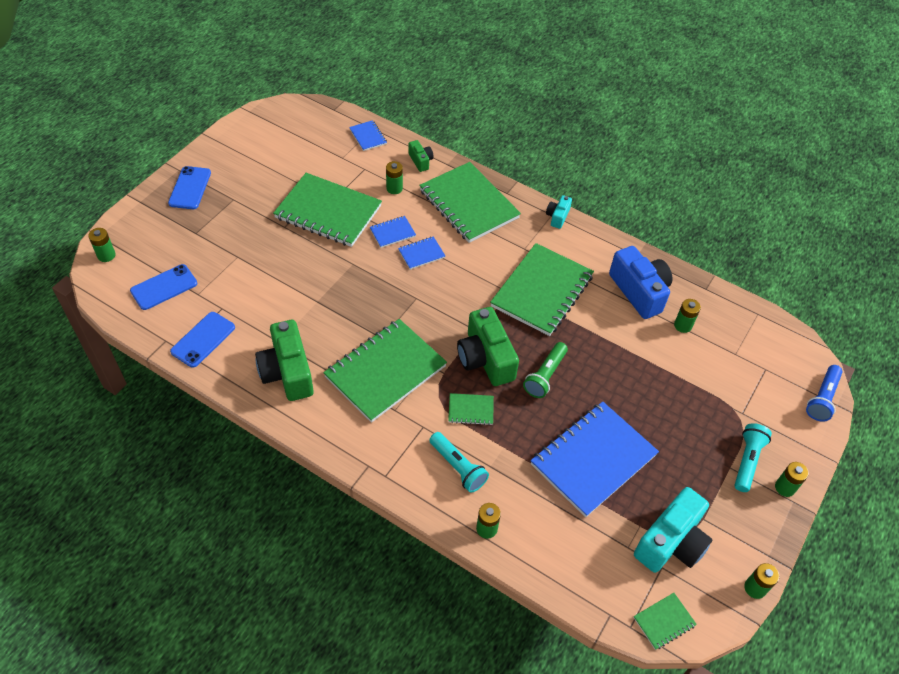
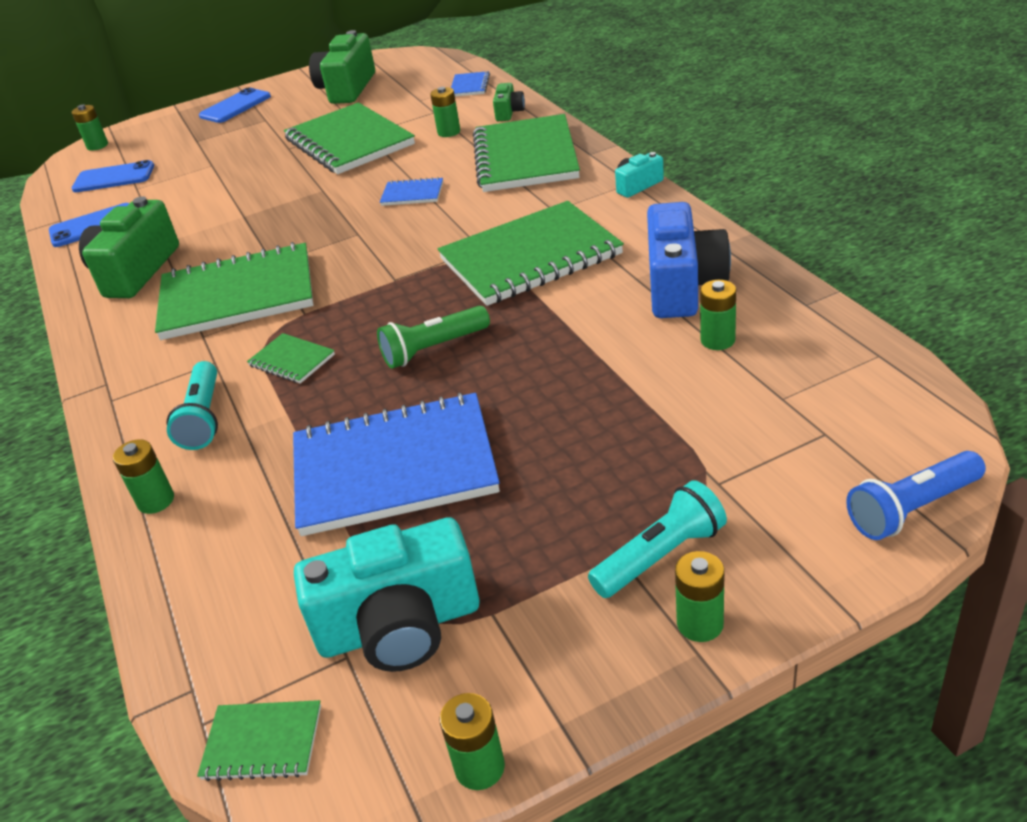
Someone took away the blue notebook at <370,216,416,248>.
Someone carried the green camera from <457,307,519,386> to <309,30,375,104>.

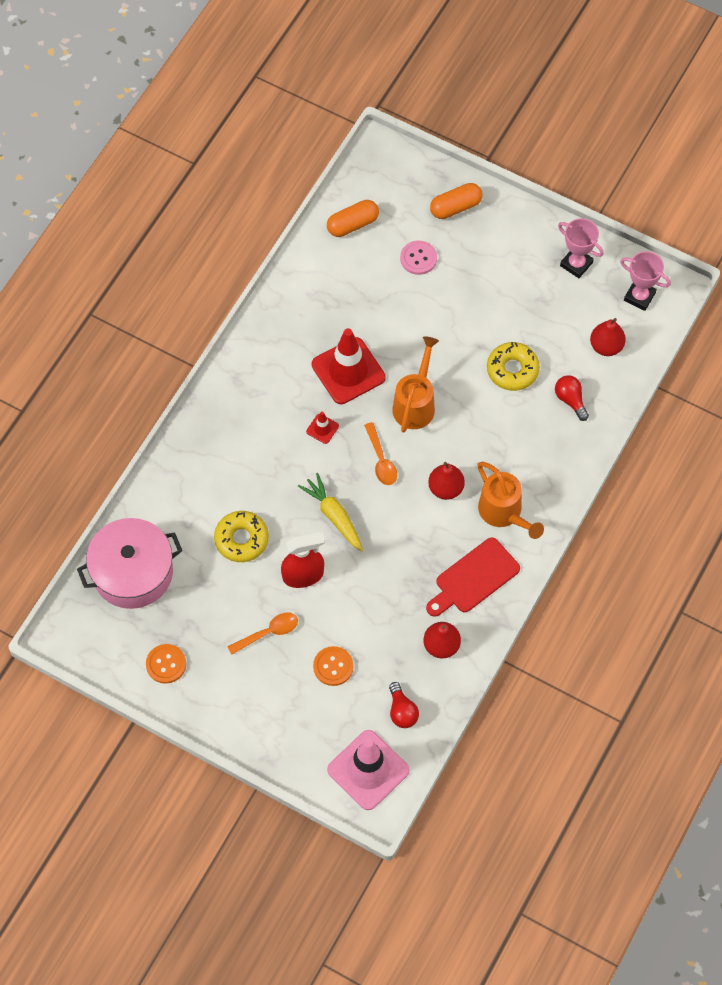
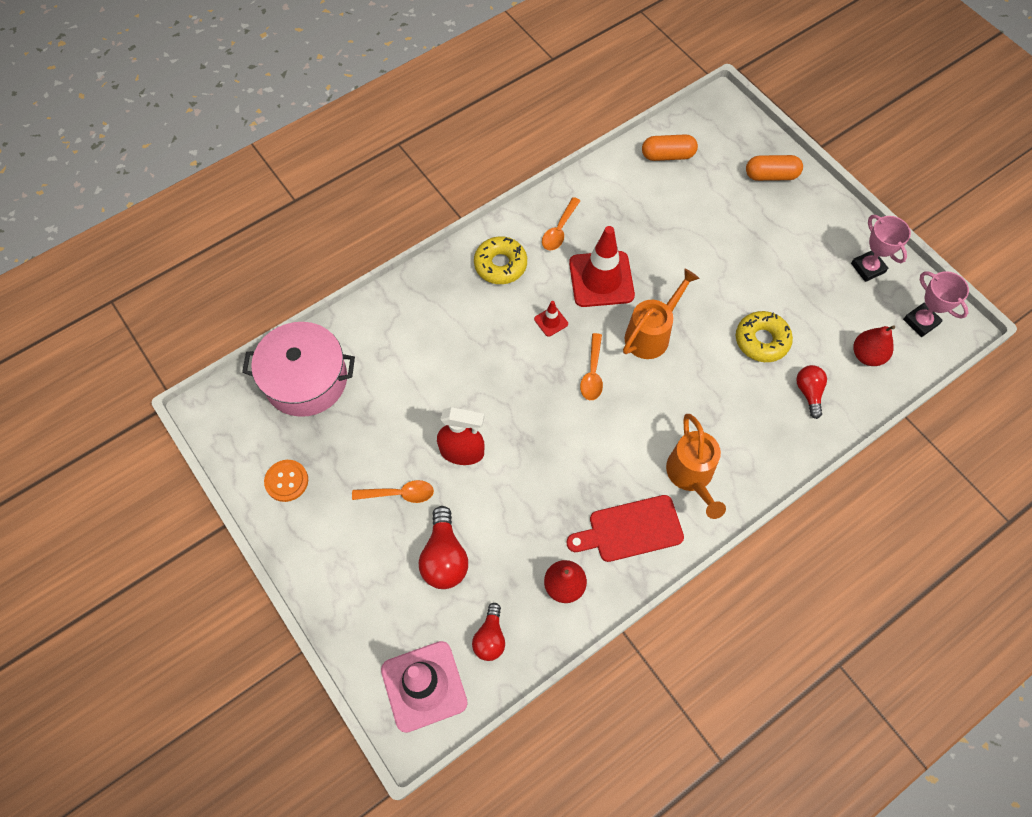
Someone carried the yellow donut from <214,511,269,562> to <474,236,527,284>.
Someone took away the yellow carrot at <298,473,363,552>.
Someone swapped the orange button at <313,646,354,686> for the red light bulb at <419,506,468,589>.
Someone took away the pink button at <400,241,437,275>.
Someone took away the red pear at <428,462,465,500>.
Someone put down the orange spoon at <542,197,580,250>.

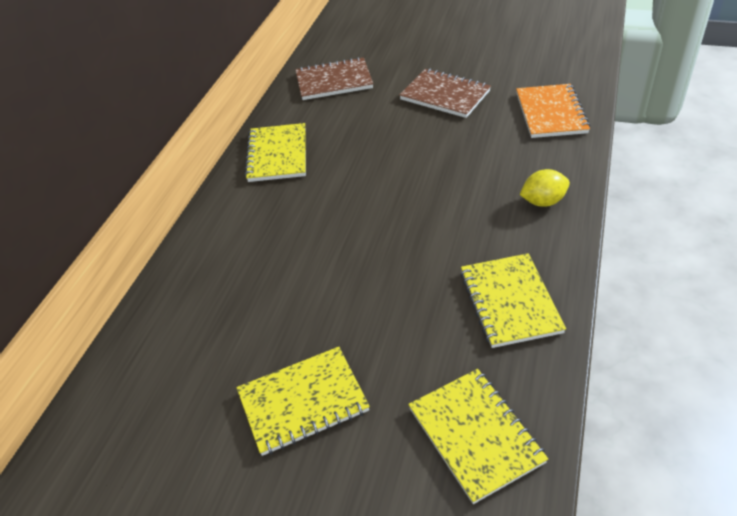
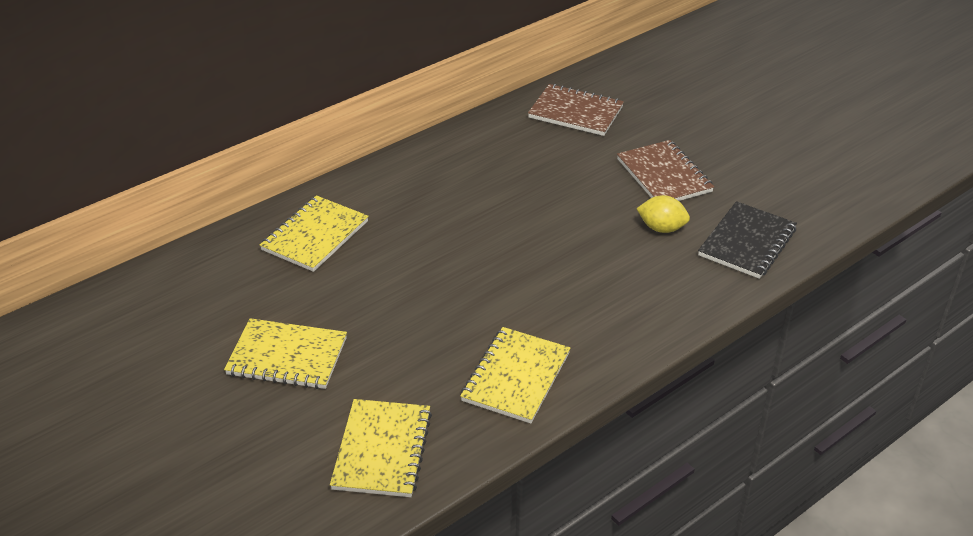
Someone carried the yellow notebook from <245,123,306,182> to <260,195,368,272>.
Someone repainted the orange notebook at <516,84,590,138>, which became the black notebook at <698,201,797,279>.
Someone carried the yellow lemon from <519,169,570,207> to <636,195,690,233>.

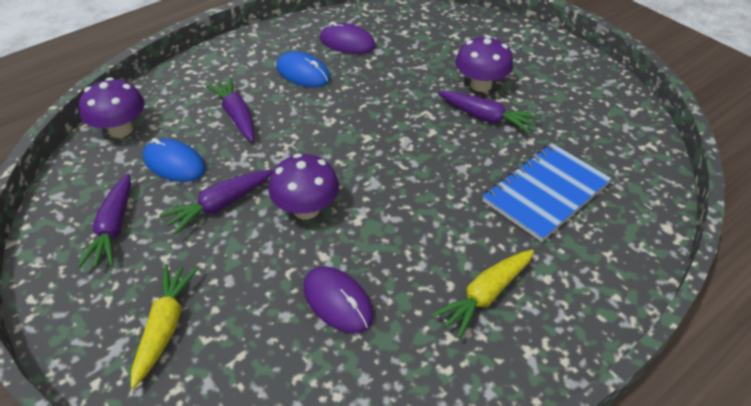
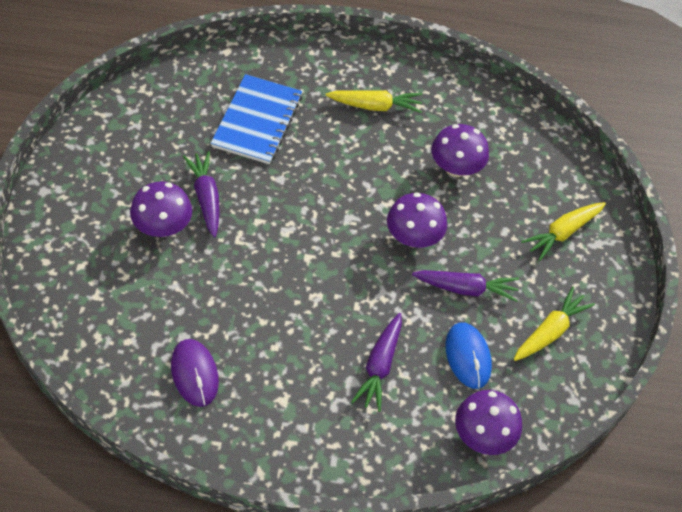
Someone repainted the purple carrot at <77,174,131,268>, which became the yellow carrot at <514,287,595,361>.
Someone took away the blue mouse at <276,51,331,87>.
Someone swapped the purple mouse at <304,266,374,333> for the purple mushroom at <431,124,489,177>.
Someone rotated the blue notebook at <482,143,612,242> by 75 degrees counterclockwise.

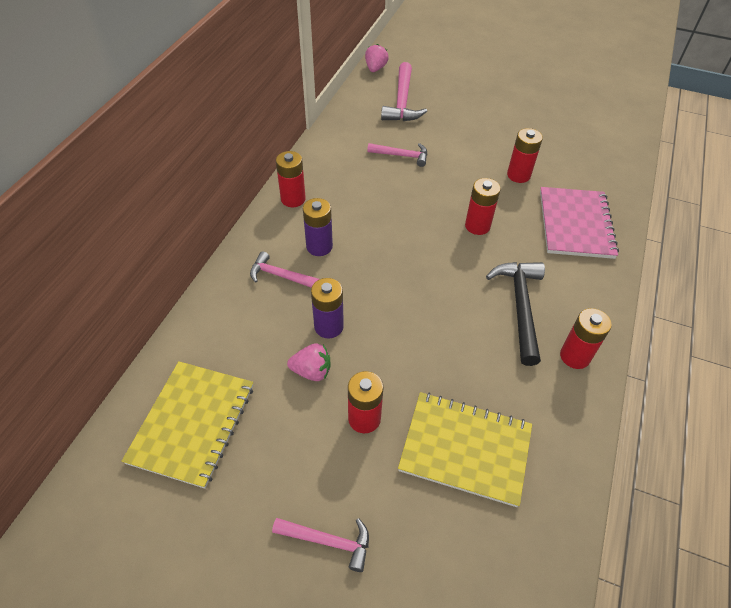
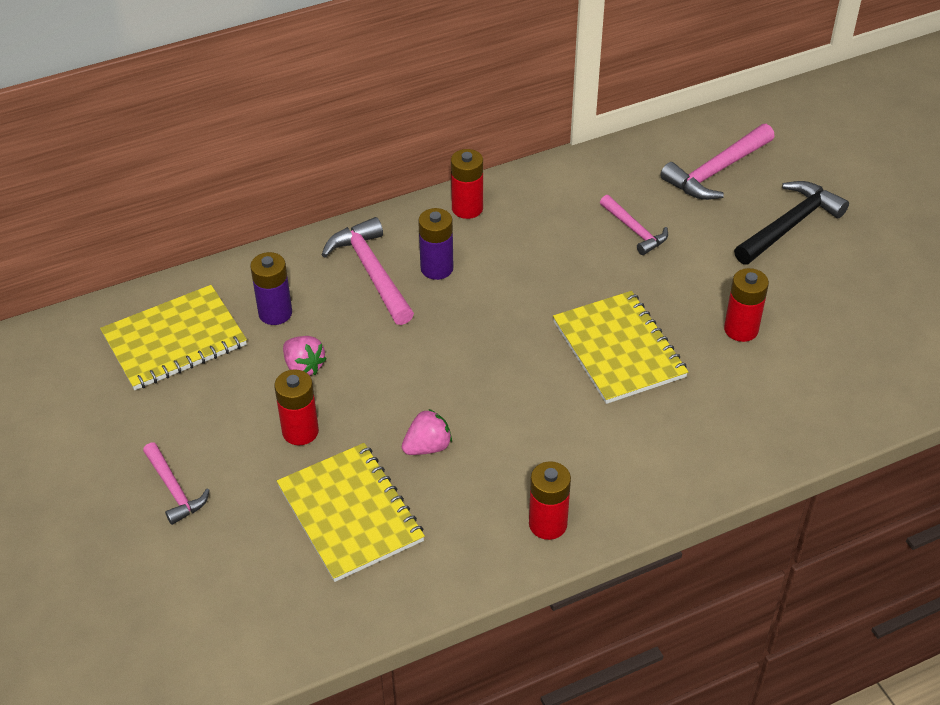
Someone scaled the pink hammer at <250,251,319,288> by 1.61.
Someone carried the purple battery from <311,278,344,338> to <250,252,292,325>.
Someone carried the pink strawberry from <365,44,389,72> to <402,409,452,455>.
Someone swapped the red battery at <465,178,501,235> for the yellow notebook at <553,291,688,404>.
Someone carried the black hammer from <486,262,545,366> to <734,181,849,265>.
Someone took away the pink notebook at <540,187,619,259>.

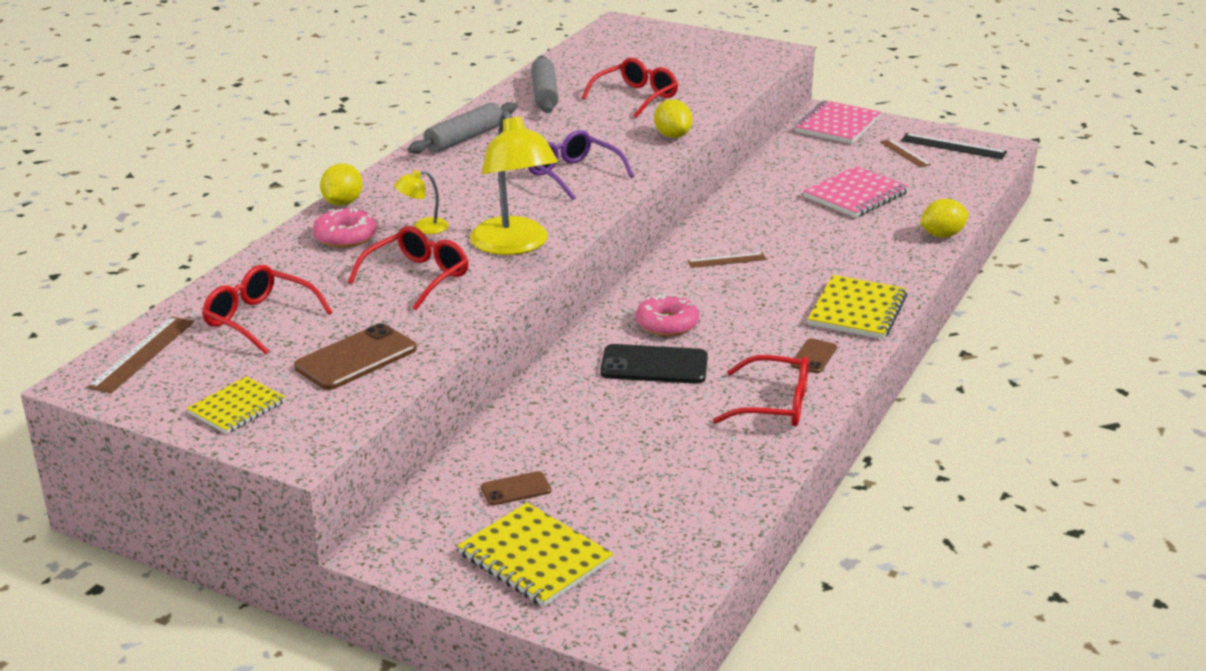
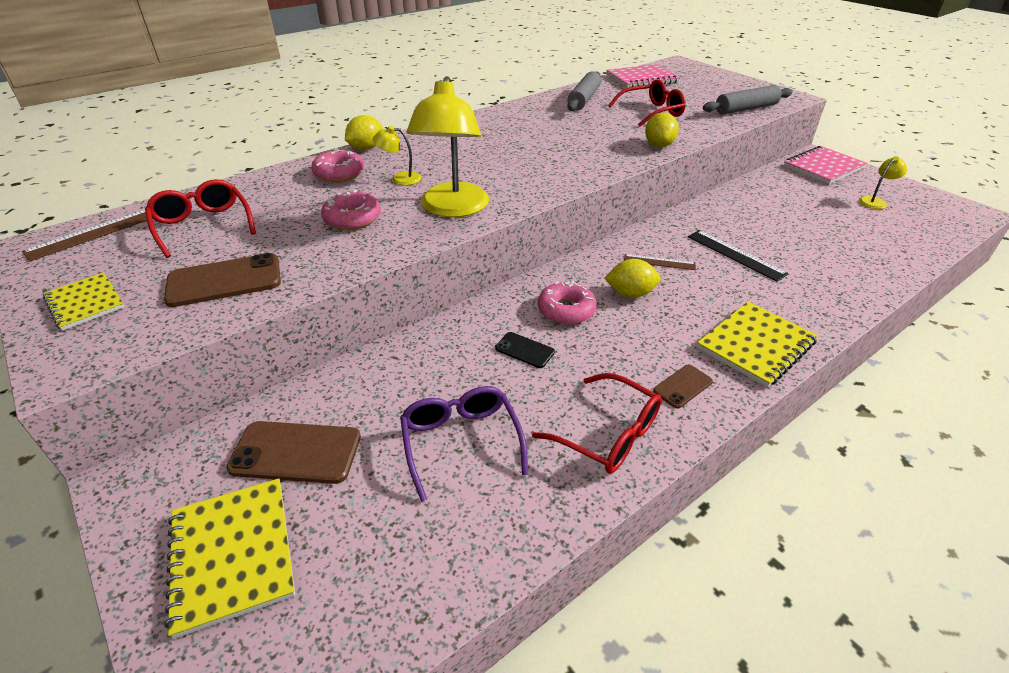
Someone rotated the yellow notebook at <187,376,285,434> by 75 degrees clockwise.
Someone swapped the red glasses at <348,226,469,310> for the pink donut at <321,190,381,230>.
Someone carried the grey rolling pin from <408,102,517,154> to <703,85,793,115>.
Someone scaled the brown phone at <481,471,551,505> by 1.80.
Someone carried the purple glasses from <528,130,634,200> to <400,386,528,502>.
Someone scaled the black phone at <600,344,708,384> by 0.55.
Someone carried the pink notebook from <803,166,909,218> to <606,64,680,88>.
Someone swapped the brown ruler at <880,139,931,167> for the yellow lamp at <859,156,907,209>.
Someone carried the black ruler from <901,133,1007,159> to <688,230,789,282>.
Someone carried the yellow lemon from <920,199,968,238> to <604,259,661,298>.

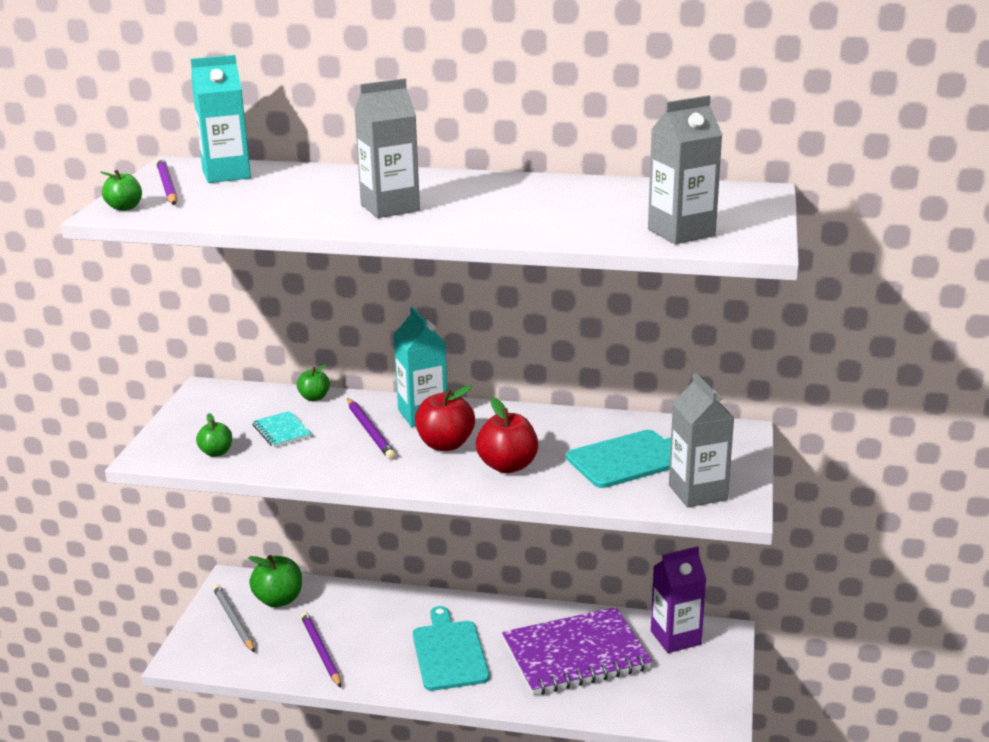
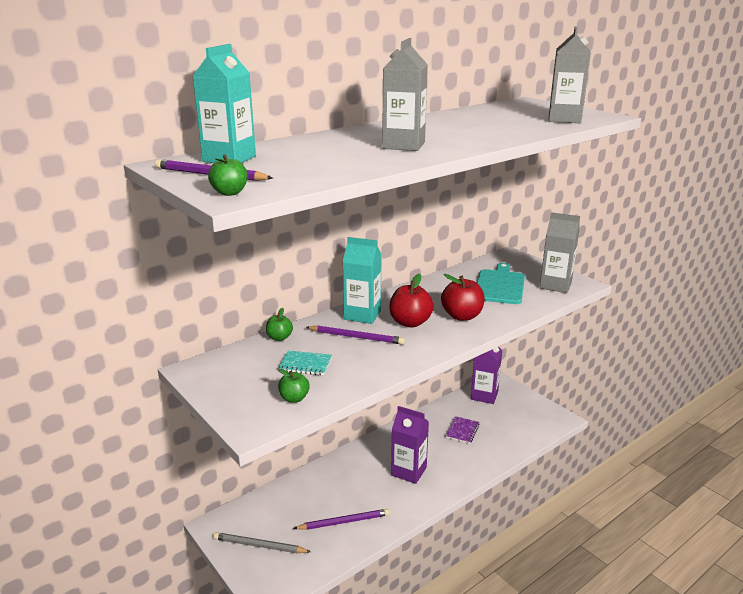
Someone took away the green apple at <248,555,302,607>.
Someone rotated the purple pencil at <301,612,341,688> by 150 degrees clockwise.
Someone swapped the turquoise cutting board at <413,606,489,691> for the purple carton at <391,406,429,484>.
Someone scaled the purple notebook at <502,607,652,695> by 0.42.

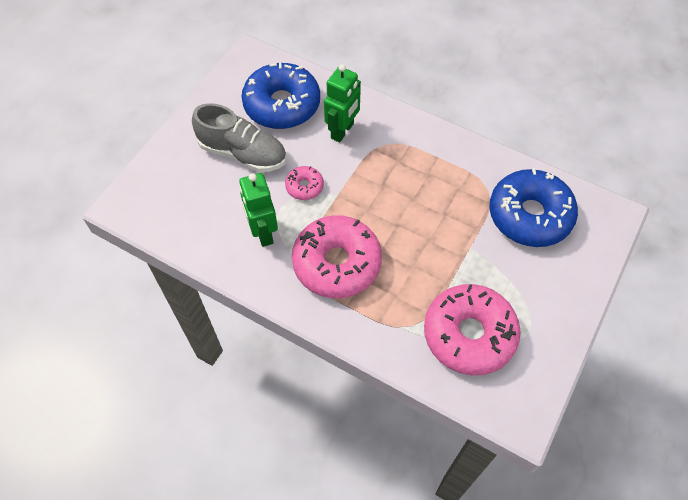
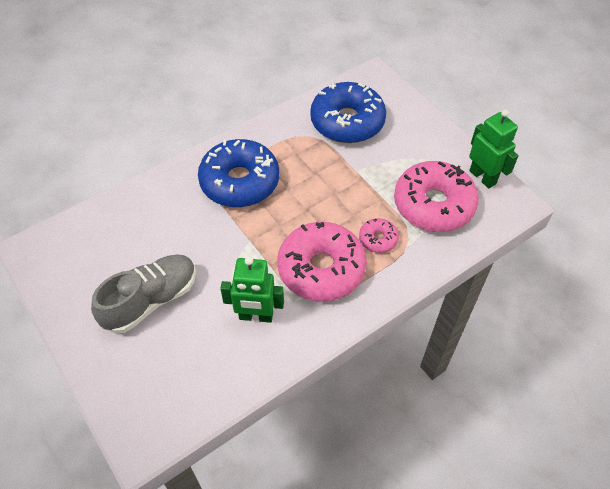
Someone carried the blue donut from <242,62,320,129> to <198,139,279,207>.
Someone carried the pink donut from <285,166,324,200> to <359,218,399,253>.
Someone carried the green robot from <324,64,361,142> to <469,109,519,188>.

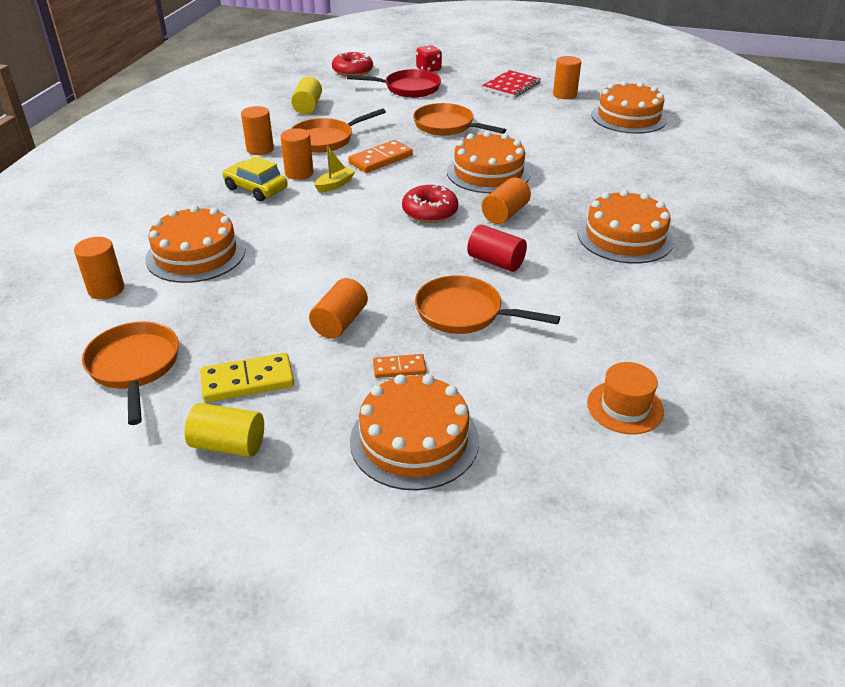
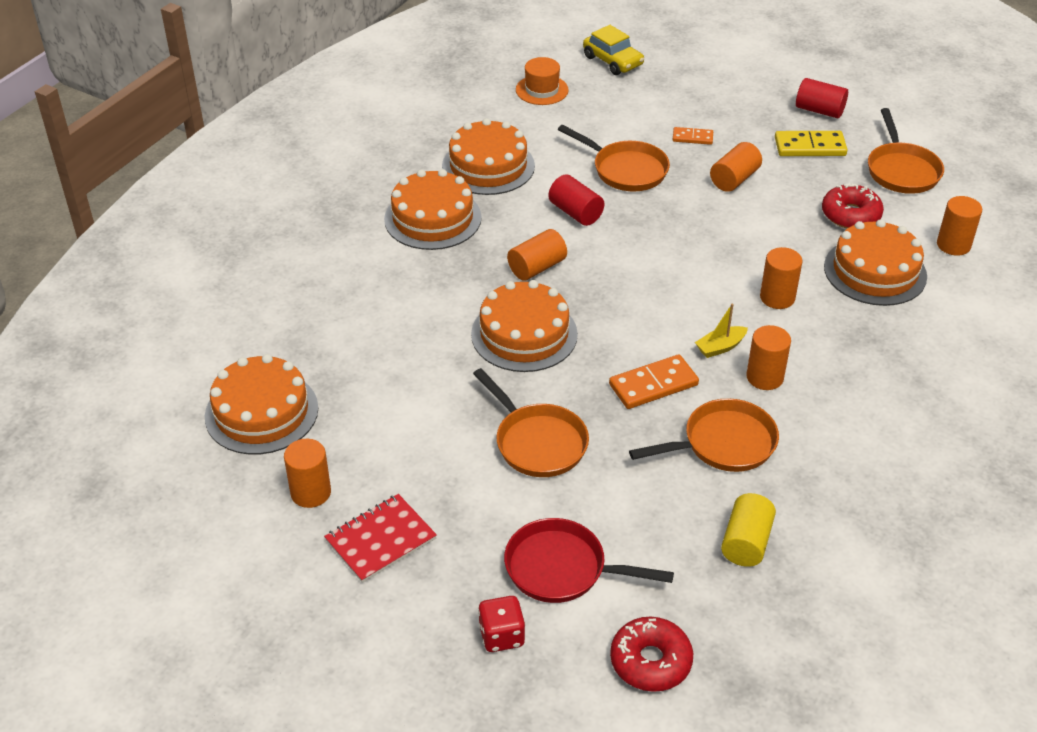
Someone repainted the yellow cylinder at <185,403,264,457>, which became the red cylinder at <796,78,848,118>.
Someone carried the yellow car from <222,156,288,201> to <583,25,644,75>.
Someone carried the orange cylinder from <241,106,274,155> to <760,247,802,309>.
Someone carried the orange cake from <350,374,479,491> to <442,118,535,195>.
Someone carried the red donut from <402,185,458,223> to <822,183,884,228>.

